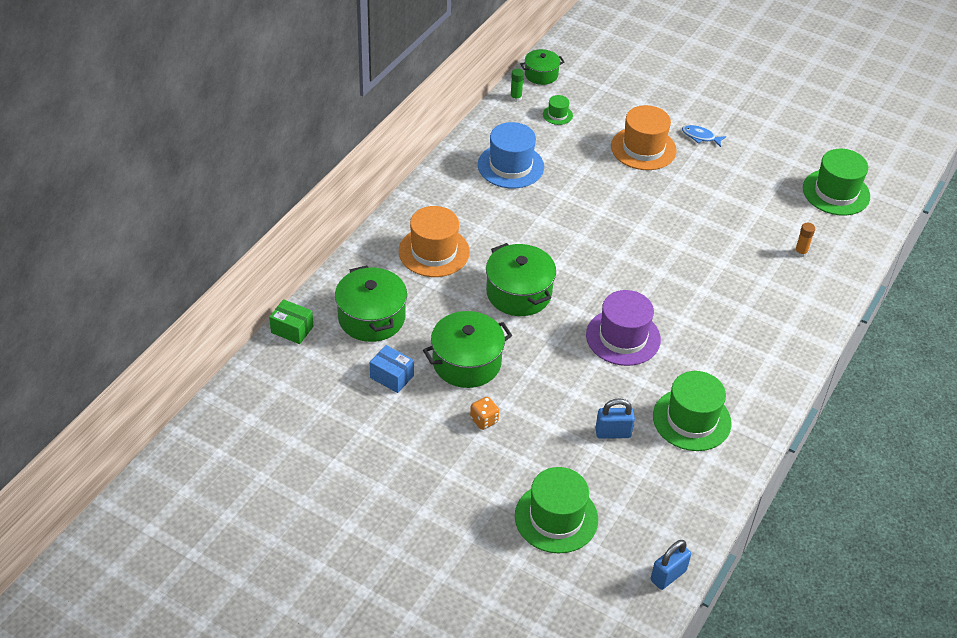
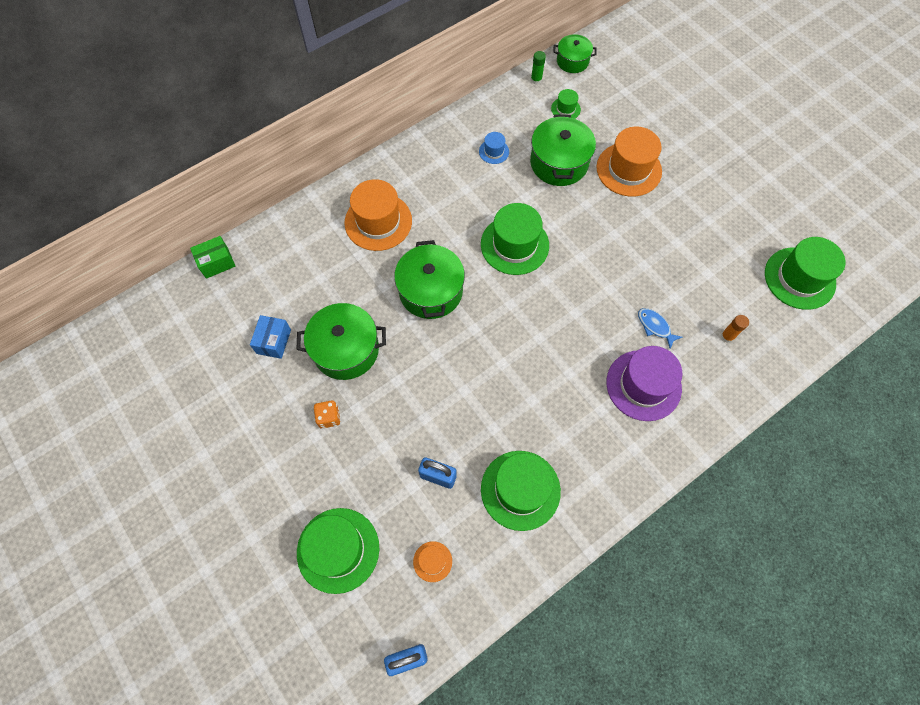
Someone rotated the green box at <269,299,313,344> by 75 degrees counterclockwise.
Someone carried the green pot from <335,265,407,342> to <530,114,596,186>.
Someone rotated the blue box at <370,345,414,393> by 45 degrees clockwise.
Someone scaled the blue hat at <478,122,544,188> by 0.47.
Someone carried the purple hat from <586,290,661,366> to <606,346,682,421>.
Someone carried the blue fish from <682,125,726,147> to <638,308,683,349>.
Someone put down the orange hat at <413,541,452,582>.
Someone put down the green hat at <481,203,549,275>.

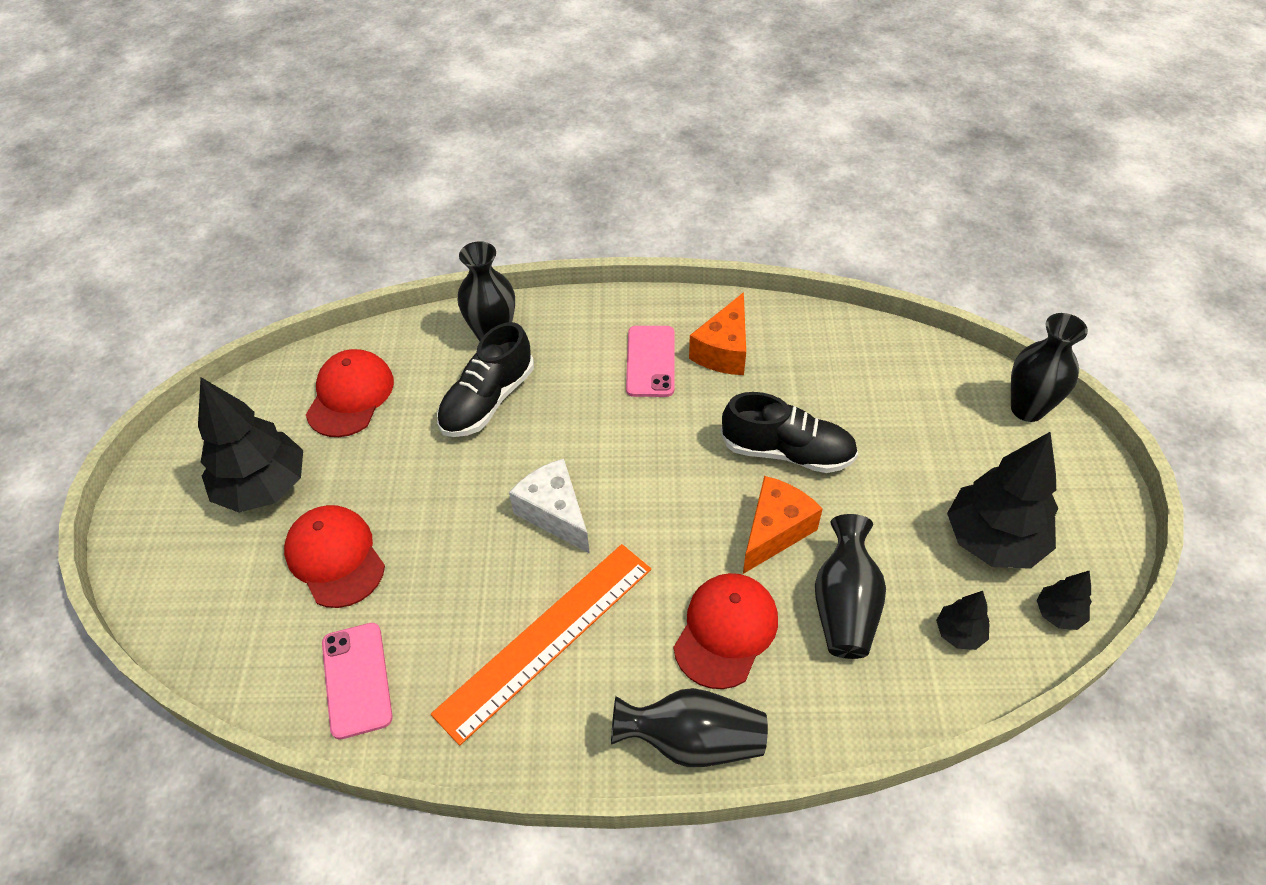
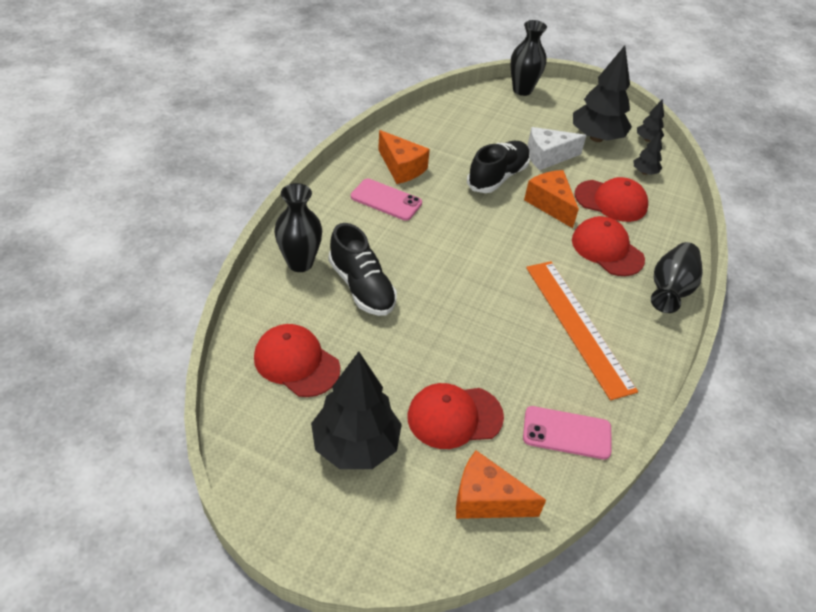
Someone carried the white cheese from <509,459,590,554> to <527,127,587,170>.
Someone swapped the black vase at <815,514,886,659> for the red cap at <575,177,648,222>.
Someone put down the orange cheese at <456,450,546,519>.

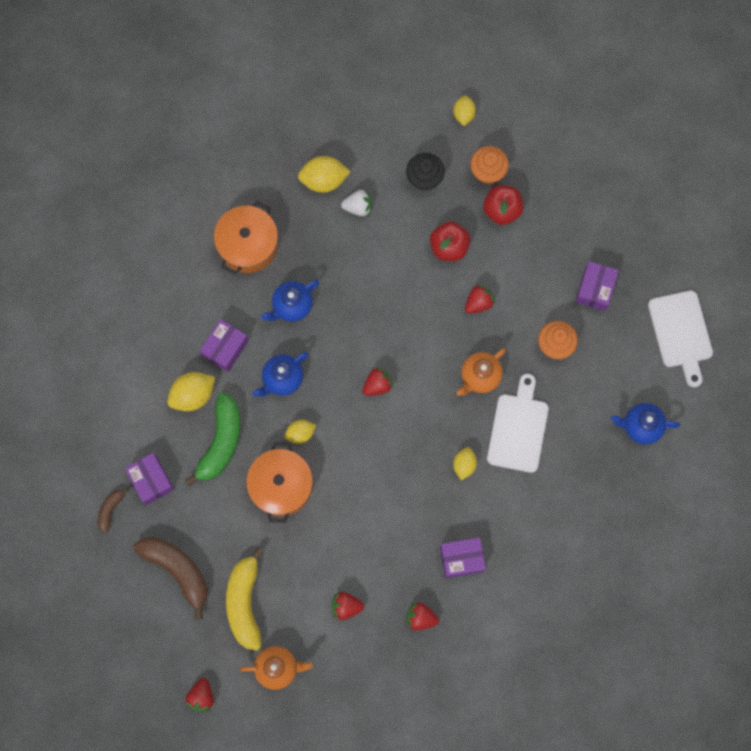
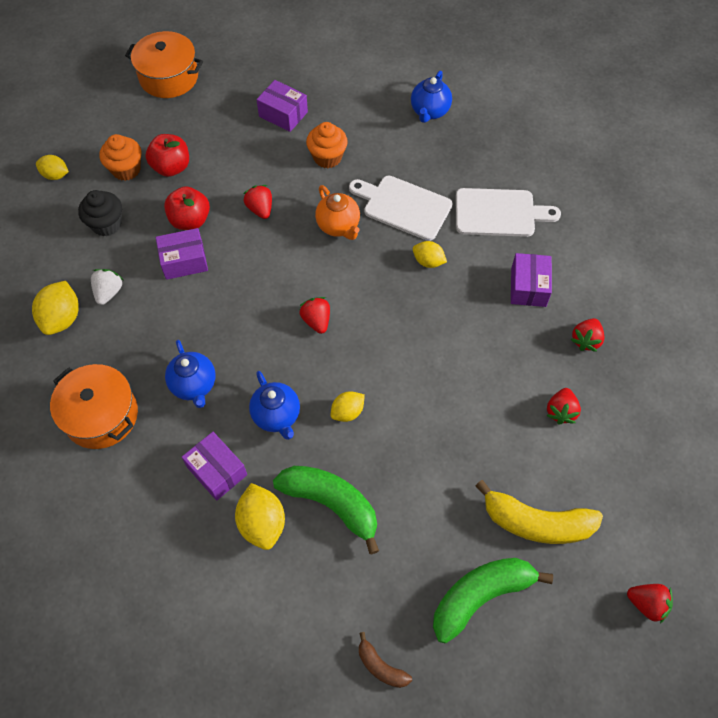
Someone carried the purple box from <125,453,174,505> to <156,228,208,280>.
Someone repainted the brown banana at <134,537,208,620>, which became the green banana at <433,558,553,643>.
Someone took away the orange teapot at <240,646,313,690>.
Someone carried the orange pot from <246,442,313,523> to <125,31,203,98>.
Someone rotated the yellow lemon at <284,420,316,444> by 60 degrees clockwise.
Someone carried the white cutting board from <648,290,713,387> to <456,188,561,237>.

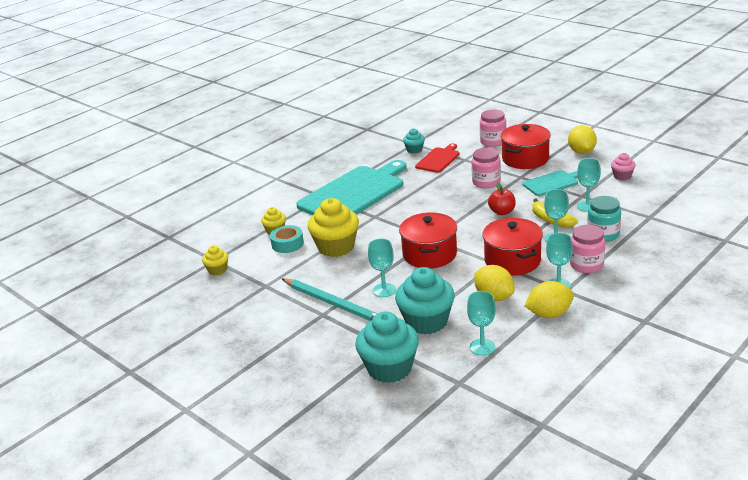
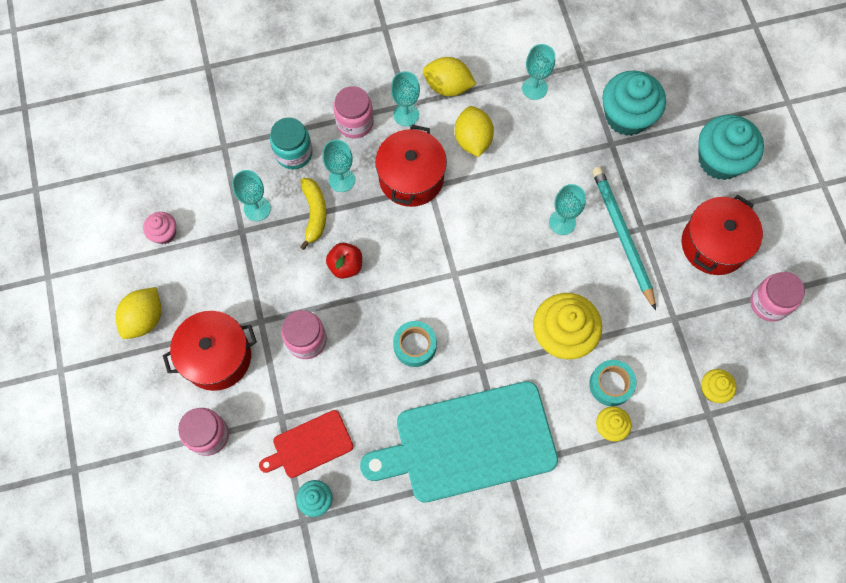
Someone carried the turquoise cupcake from <395,267,455,334> to <698,115,764,180>.
Someone carried the red pot from <399,213,457,269> to <682,195,763,275>.
Someone took away the turquoise cutting board at <522,170,578,196>.
Someone put down the turquoise tape at <393,321,437,367>.
Someone put down the pink jar at <750,272,805,322>.

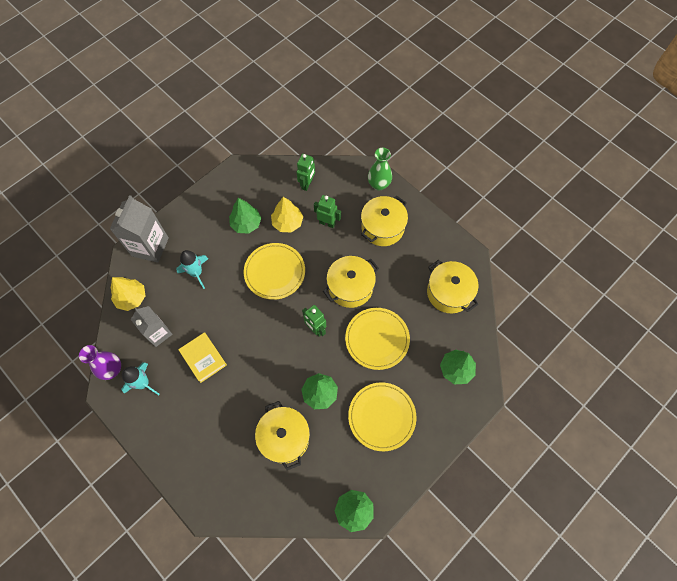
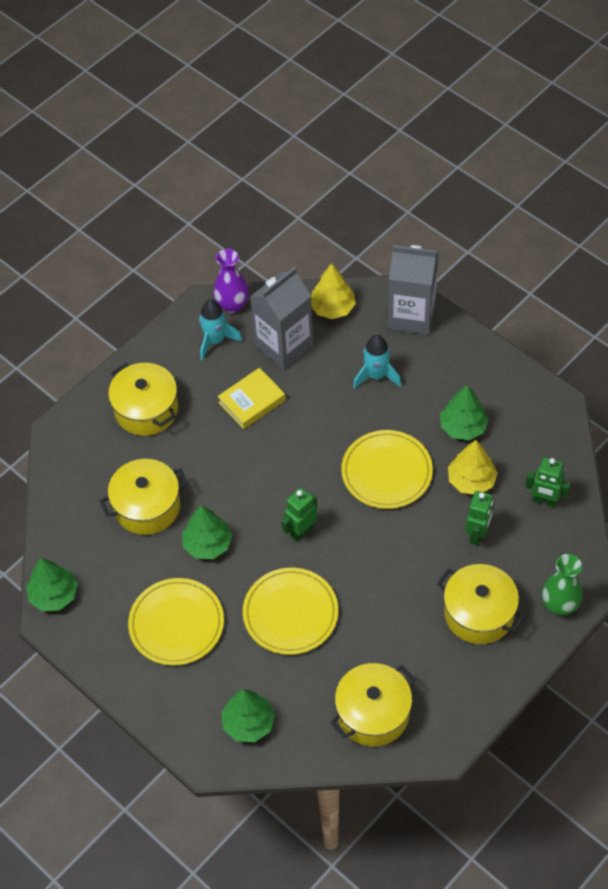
Someone scaled the grey carton at <131,306,173,347> by 1.51.
Someone carried the yellow pot from <323,256,379,308> to <108,363,178,436>.

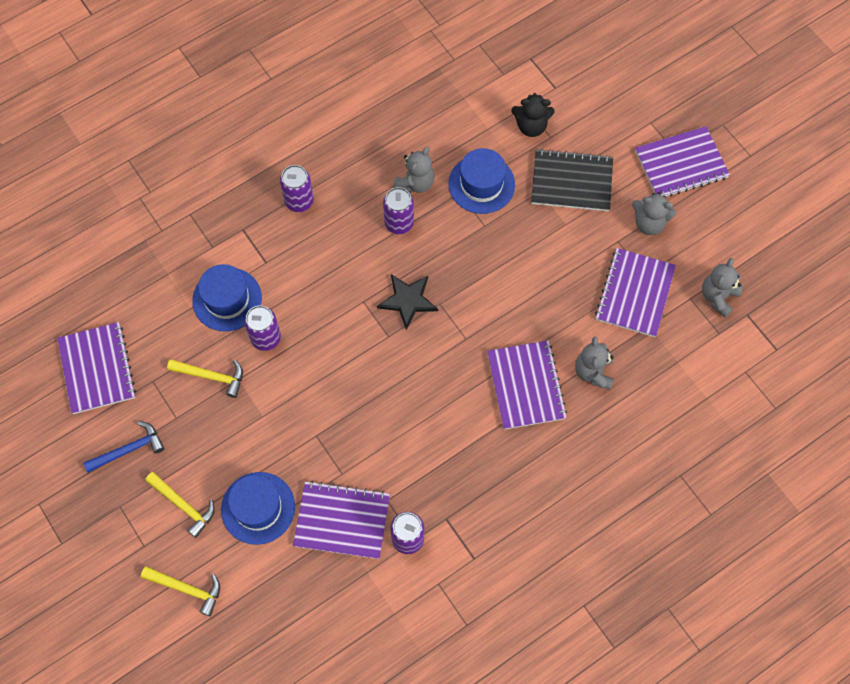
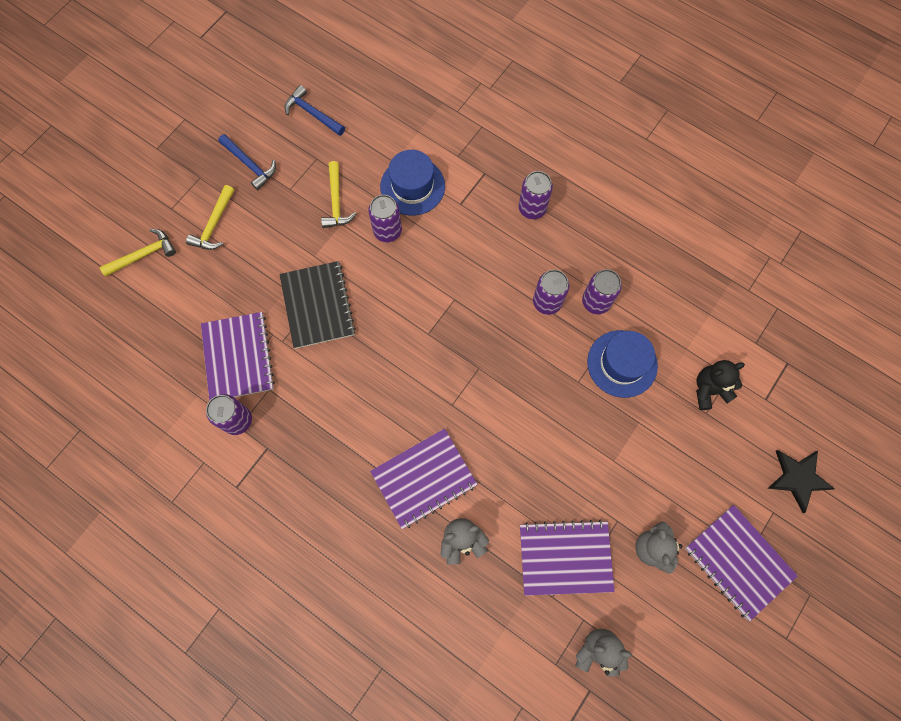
Someone swapped the purple notebook at <57,322,136,414> for the blue hammer at <285,85,345,136>.
Someone rotated the yellow hammer at <141,566,220,616> by 120 degrees counterclockwise.
Someone took away the blue hat at <221,472,295,545>.
Someone carried the black star from <377,274,438,330> to <767,450,835,513>.
Someone swapped the grey teddy bear at <393,147,435,193> for the purple can at <582,269,622,314>.
Someone rotated the black teddy bear at <511,93,554,137> by 90 degrees clockwise.
Someone carried the black notebook from <531,149,613,211> to <279,261,356,349>.

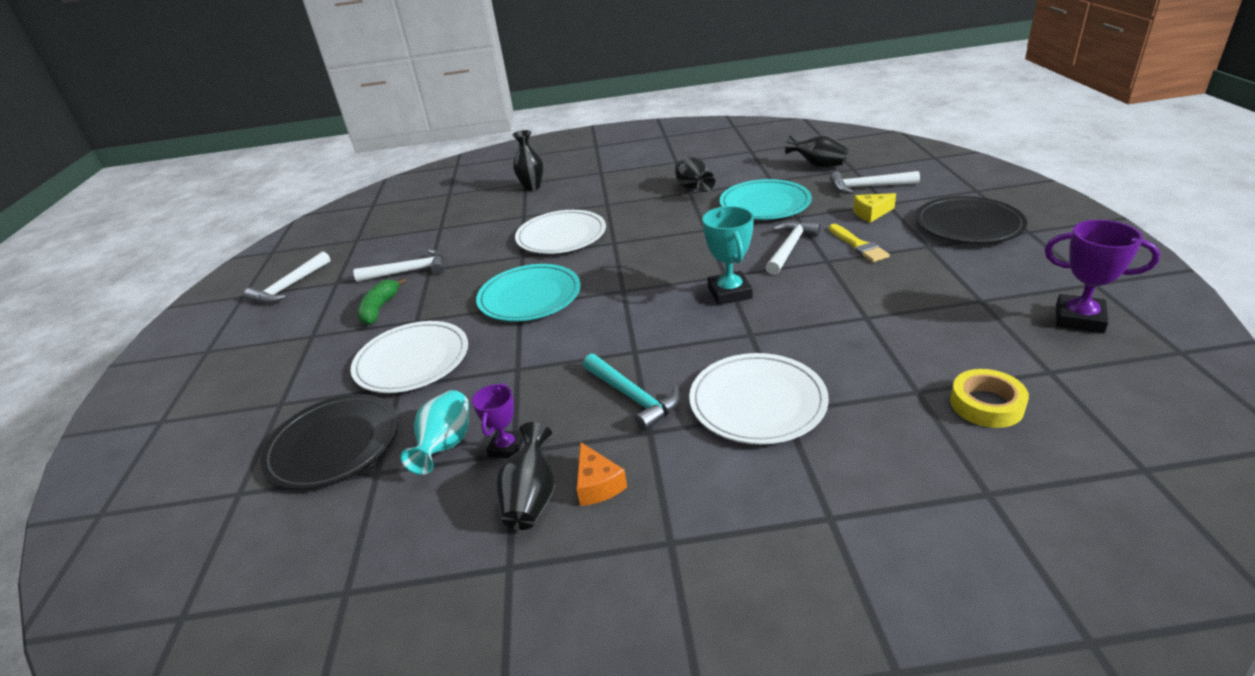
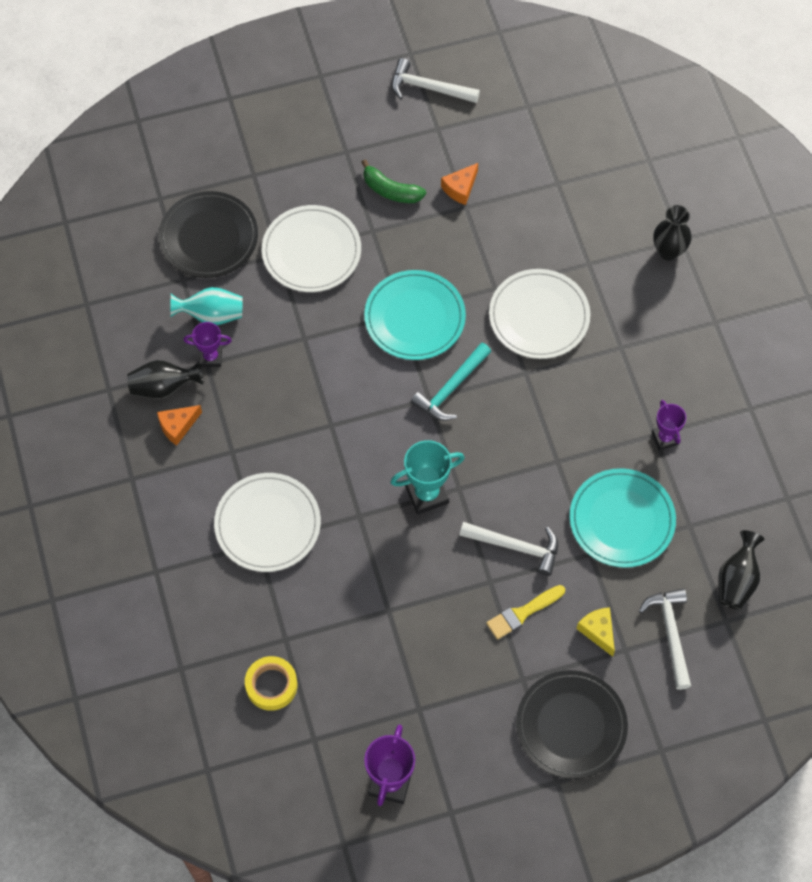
Someone swapped the white hammer at <353,249,444,282> for the orange cheese at <441,163,478,205>.
Someone rotated the green banana at <357,277,407,325> by 150 degrees counterclockwise.
Someone carried the turquoise hammer from <583,354,680,431> to <411,342,491,421>.
Someone swapped the black vase at <675,157,715,192> for the purple trophy at <652,400,686,451>.

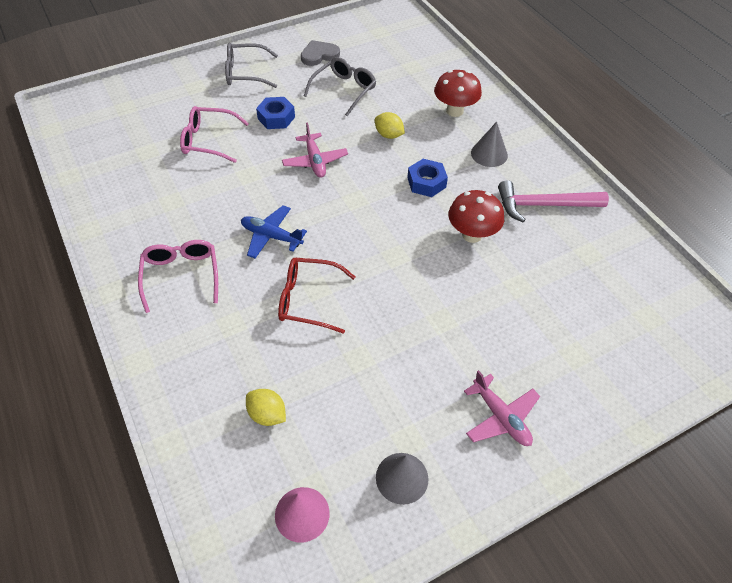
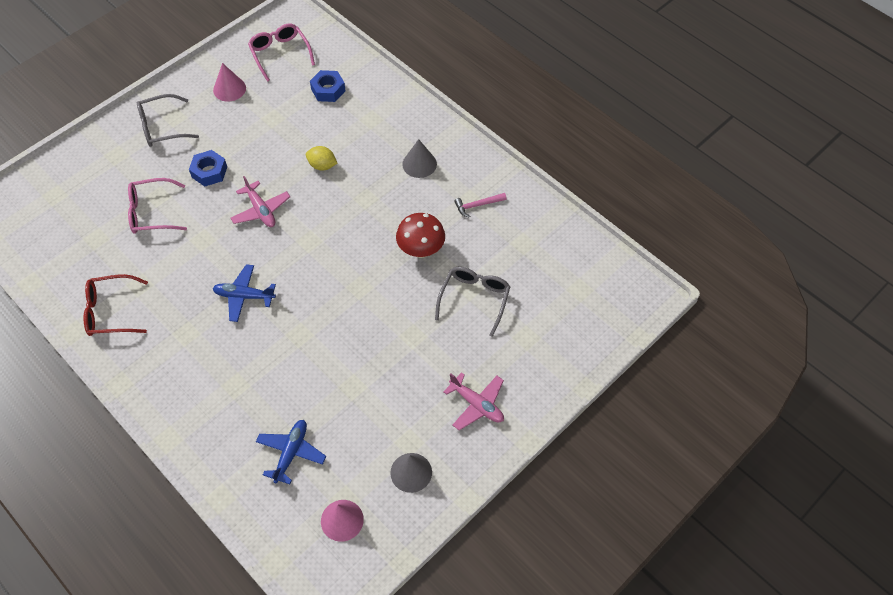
Someone carried the pink glasses from <138,240,218,313> to <248,24,315,82>.
Someone swapped the yellow lemon at <246,389,286,426> for the blue plane at <256,420,326,484>.
Someone carried the red glasses from <278,258,356,334> to <83,274,148,336>.
Someone swapped the grey heart at <301,40,340,66> for the pink cone at <213,63,246,102>.
Someone carried the grey glasses from <304,57,376,116> to <435,267,510,337>.
Someone carried the blue nut from <407,159,448,197> to <310,70,346,102>.
Someone took away the red mushroom at <434,70,482,117>.
Someone scaled the pink hammer at <498,180,609,222> by 0.53.

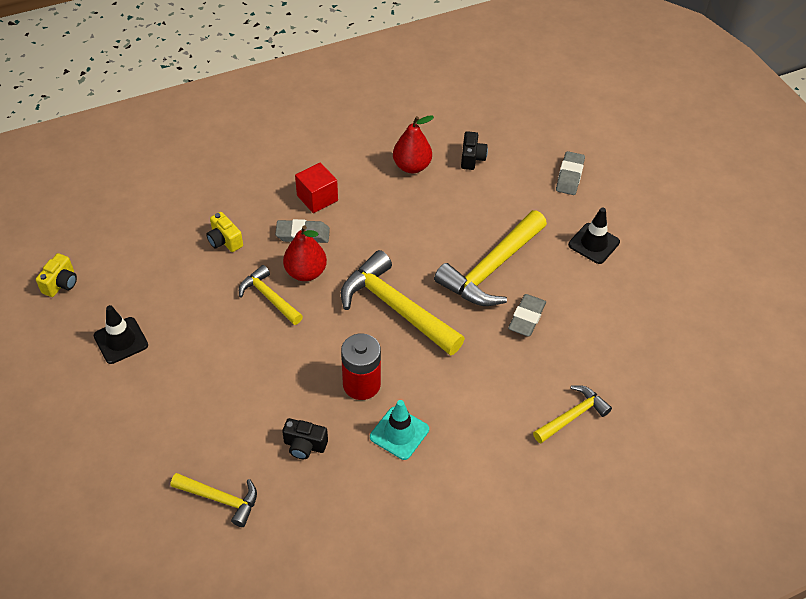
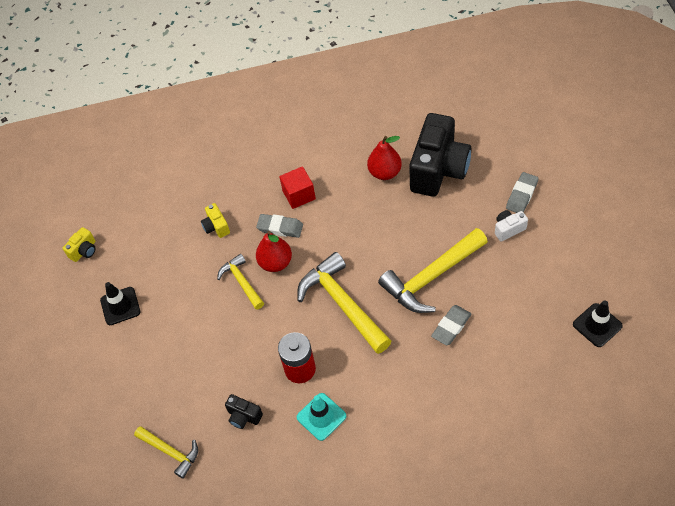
Someone scaled the black camera at <461,131,488,170> by 2.38.
Someone took away the yellow hammer at <533,385,612,444>.
Someone carried the black traffic cone from <568,207,620,264> to <573,301,623,347>.
Someone put down the white camera at <495,210,528,242>.

